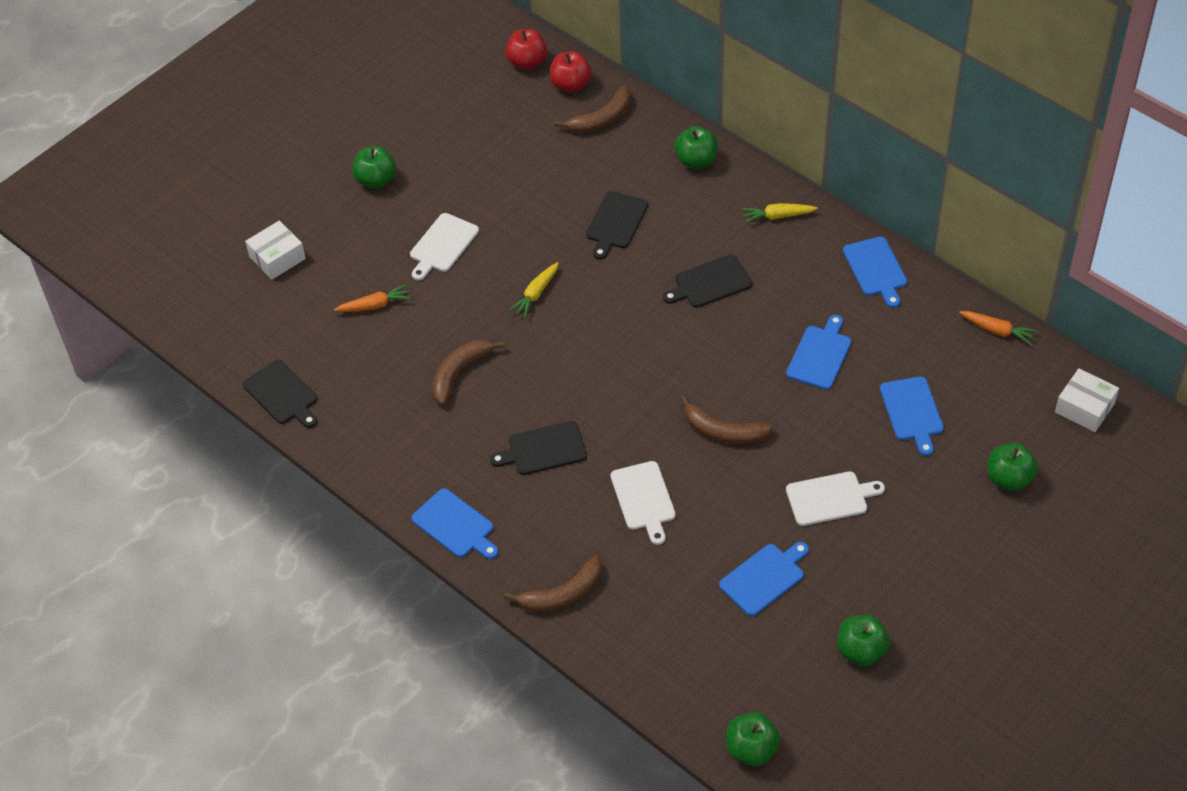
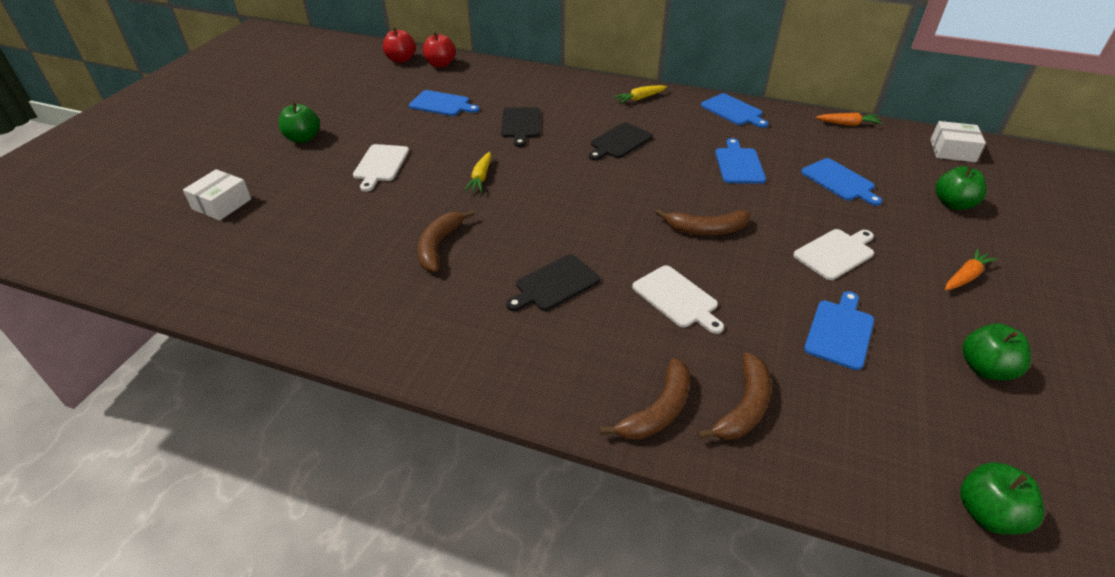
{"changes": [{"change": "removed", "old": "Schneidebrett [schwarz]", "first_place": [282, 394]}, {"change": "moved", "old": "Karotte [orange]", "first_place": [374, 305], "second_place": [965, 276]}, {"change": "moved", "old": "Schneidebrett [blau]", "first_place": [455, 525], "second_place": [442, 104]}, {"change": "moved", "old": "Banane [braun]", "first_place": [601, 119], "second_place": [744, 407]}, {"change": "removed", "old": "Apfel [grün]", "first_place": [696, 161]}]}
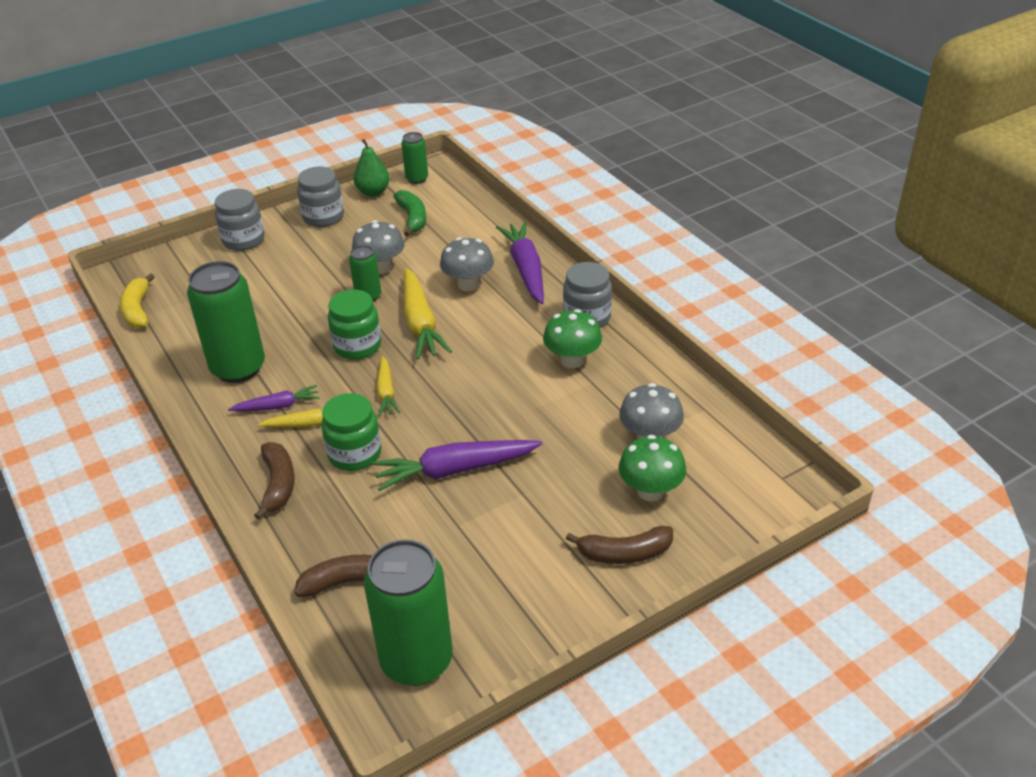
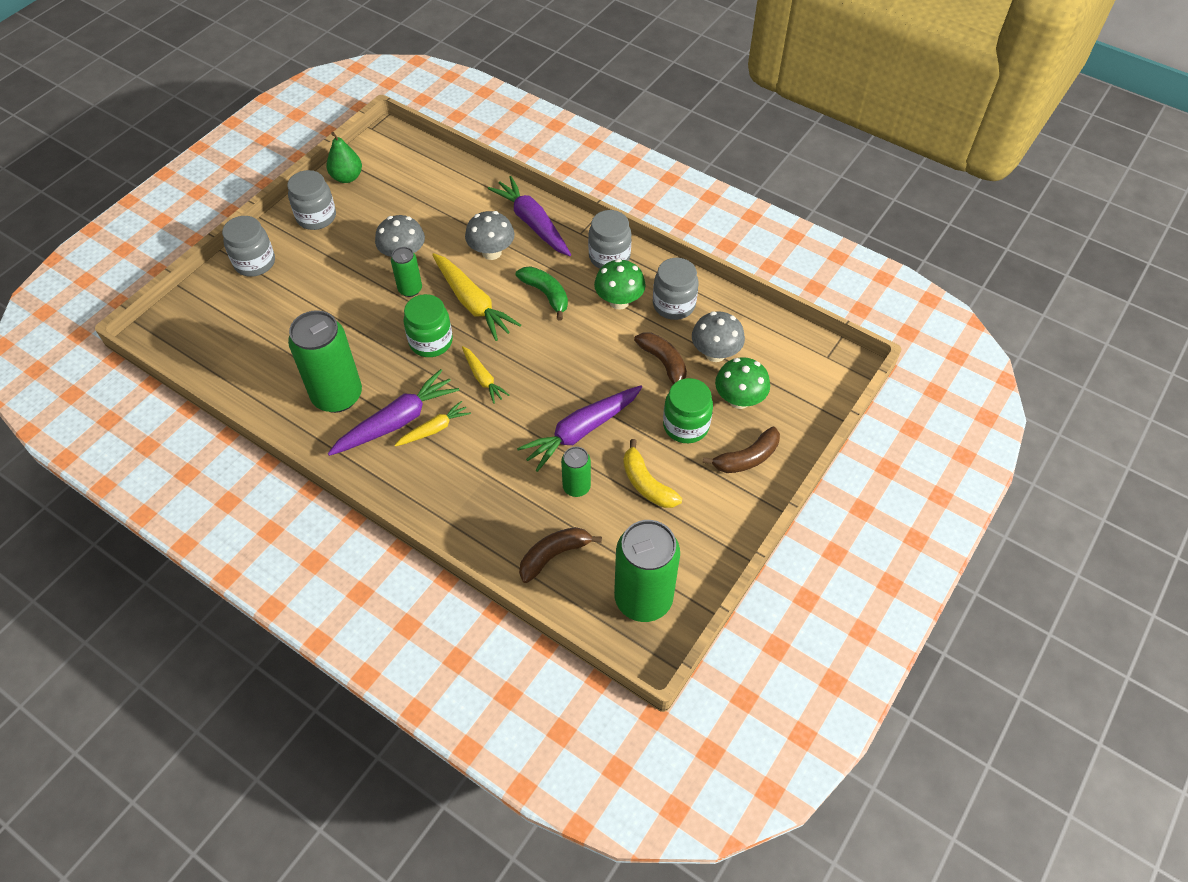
{"changes": [{"change": "moved", "old": "Banane [gelb]", "first_place": [138, 310], "second_place": [646, 483]}, {"change": "resized", "old": "Karotte [lila]", "first_place": [278, 406], "second_place": [397, 421], "factor": 1.76}, {"change": "moved", "old": "Banane [braun]", "first_place": [278, 484], "second_place": [664, 363]}, {"change": "moved", "old": "Einmachglas [grün]", "first_place": [355, 454], "second_place": [686, 426]}, {"change": "moved", "old": "Banane [grün]", "first_place": [412, 218], "second_place": [546, 294]}, {"change": "moved", "old": "Dose [grün]", "first_place": [417, 179], "second_place": [576, 487]}, {"change": "added", "new": "Einmachglas [grau]", "second_place": [674, 305]}]}
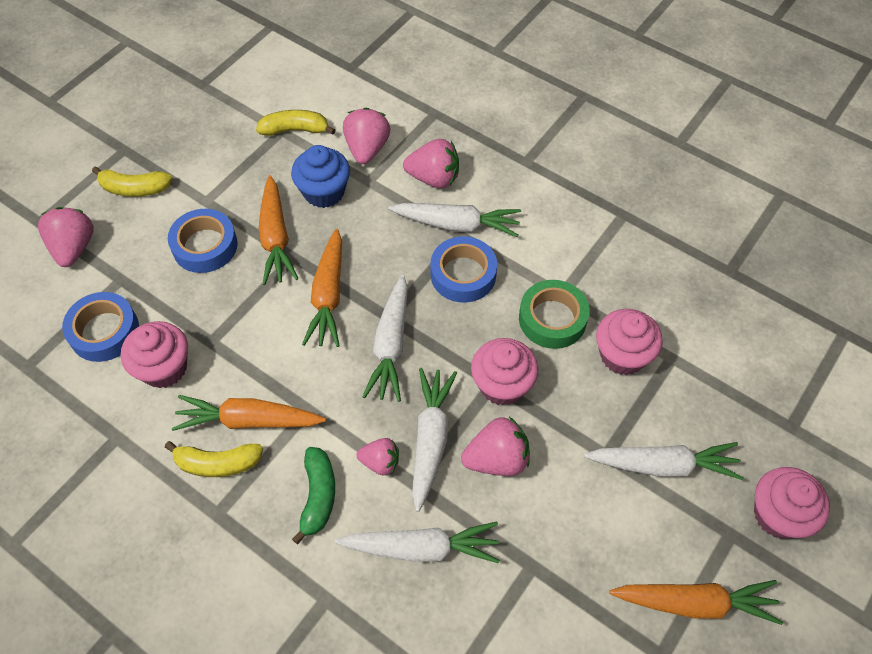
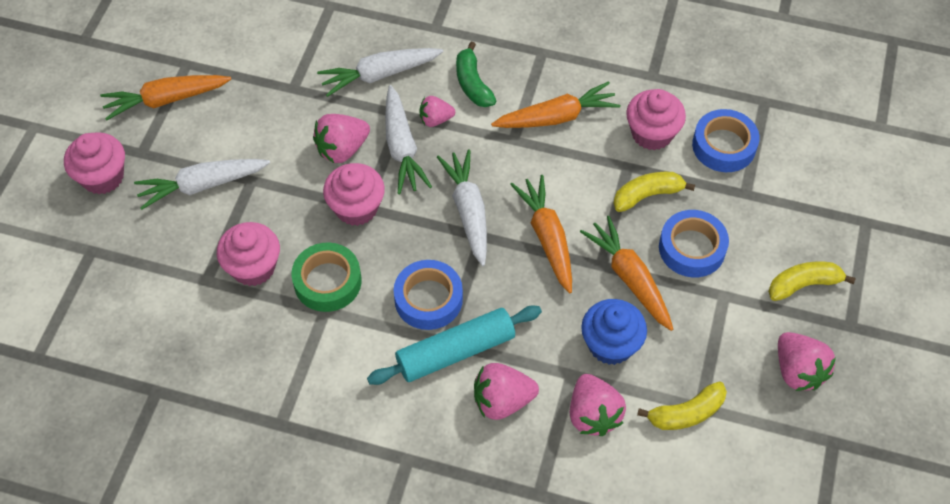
{"changes": [{"change": "moved", "old": "Erdbeere [rosa]", "first_place": [74, 248], "second_place": [798, 371]}, {"change": "moved", "old": "Banane [gelb]", "first_place": [217, 463], "second_place": [647, 195]}, {"change": "replaced", "old": "Karotte [weiß]", "new": "Nudelholz [türkis]", "first_place": [456, 225], "second_place": [455, 352]}]}
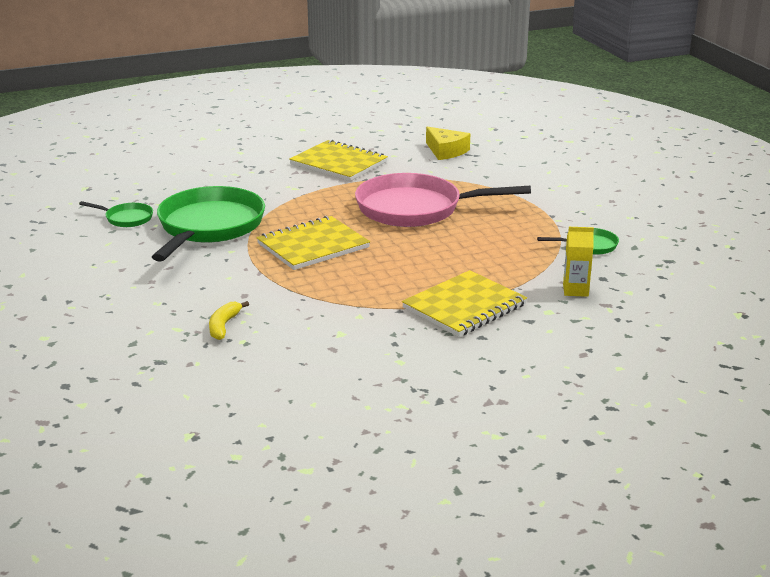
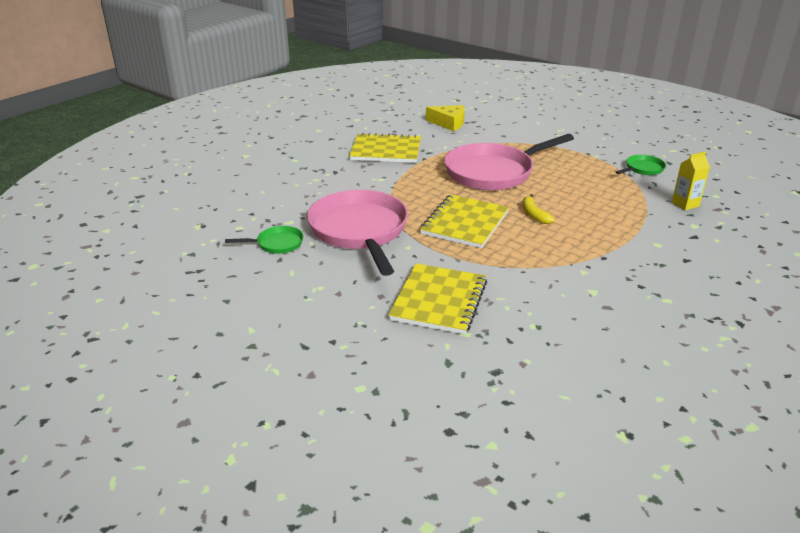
{"changes": [{"change": "recoloured", "old": "Pfanne [grün]", "new": "Pfanne [rosa]", "first_place": [208, 227], "second_place": [360, 231]}, {"change": "moved", "old": "Banane [gelb]", "first_place": [224, 326], "second_place": [534, 214]}, {"change": "moved", "old": "Notizbuch [gelb]", "first_place": [464, 306], "second_place": [439, 300]}]}
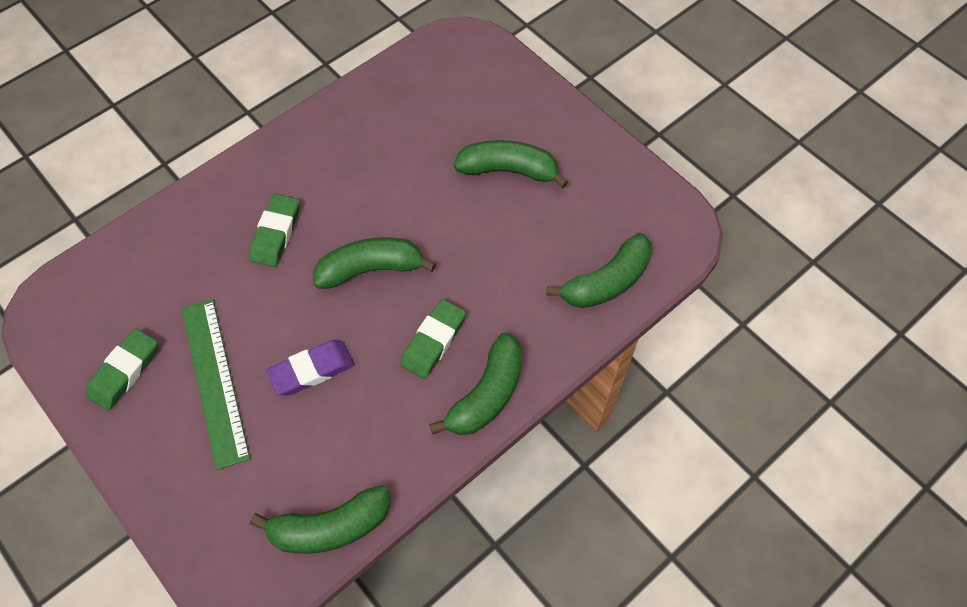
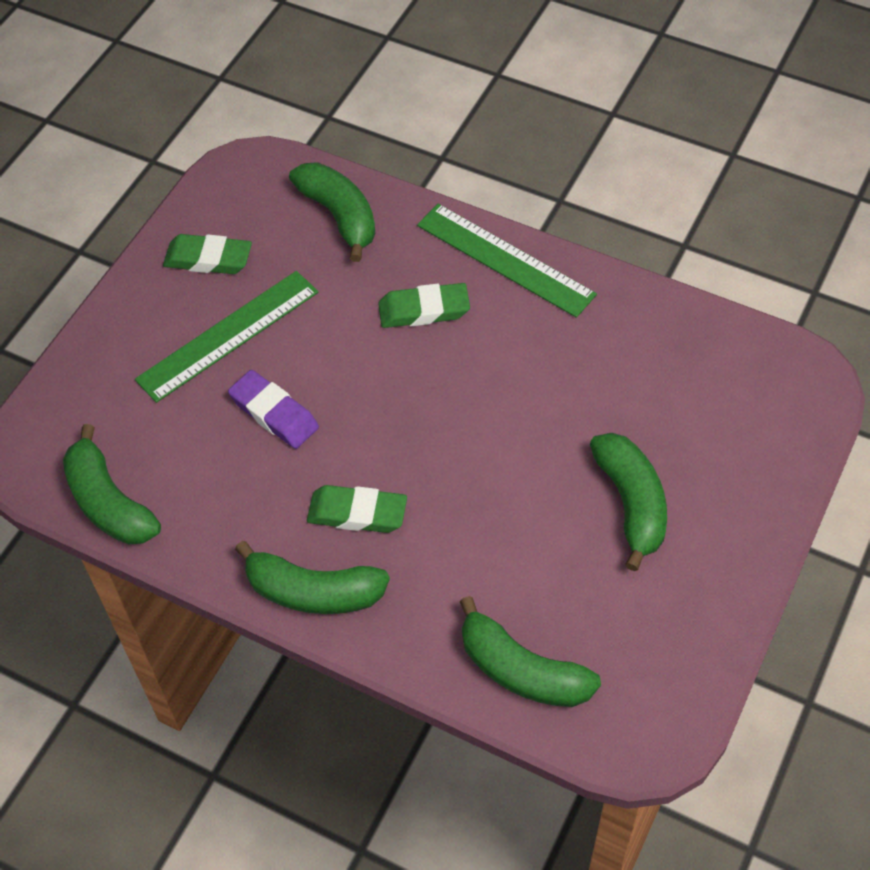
{"changes": [{"change": "moved", "old": "Banane [grün]", "first_place": [370, 269], "second_place": [339, 216]}, {"change": "added", "new": "Lineal [grün]", "second_place": [505, 260]}]}
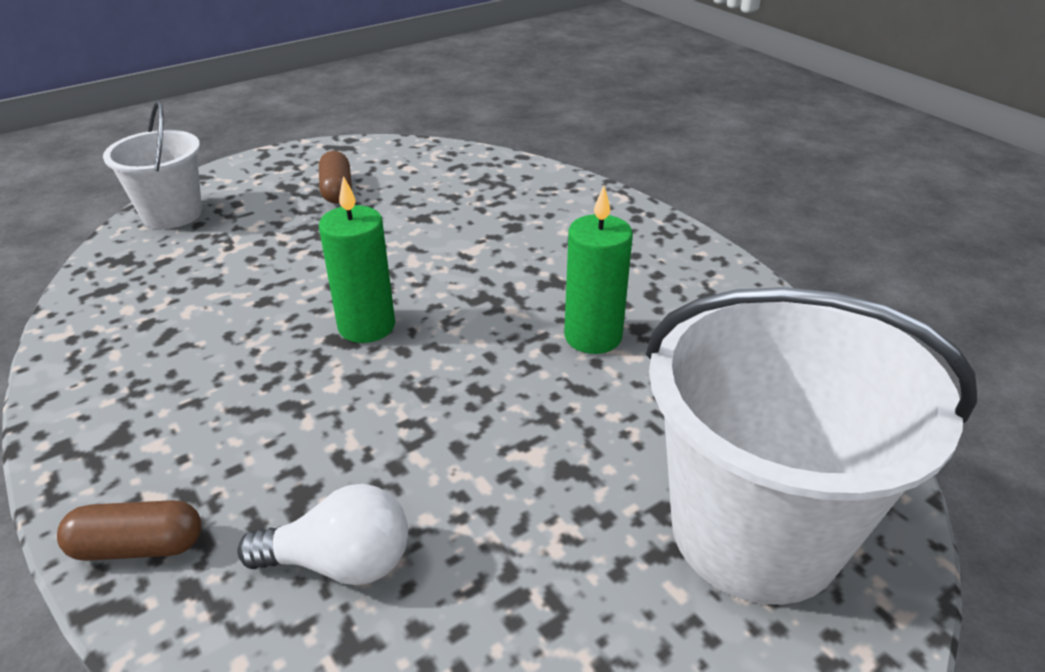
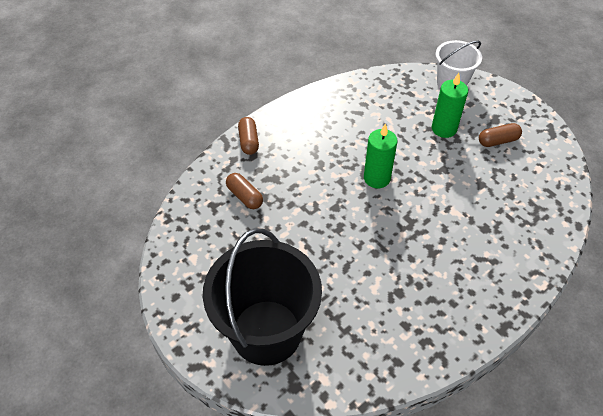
{"changes": [{"change": "replaced", "old": "Glühbirne [weiß]", "new": "Kapsel [braun]", "first_place": [341, 562], "second_place": [245, 196]}, {"change": "moved", "old": "Kerze [grün]", "first_place": [593, 336], "second_place": [444, 129]}, {"change": "recoloured", "old": "Eimer [weiß]", "new": "Eimer [schwarz]", "first_place": [755, 531], "second_place": [266, 332]}]}
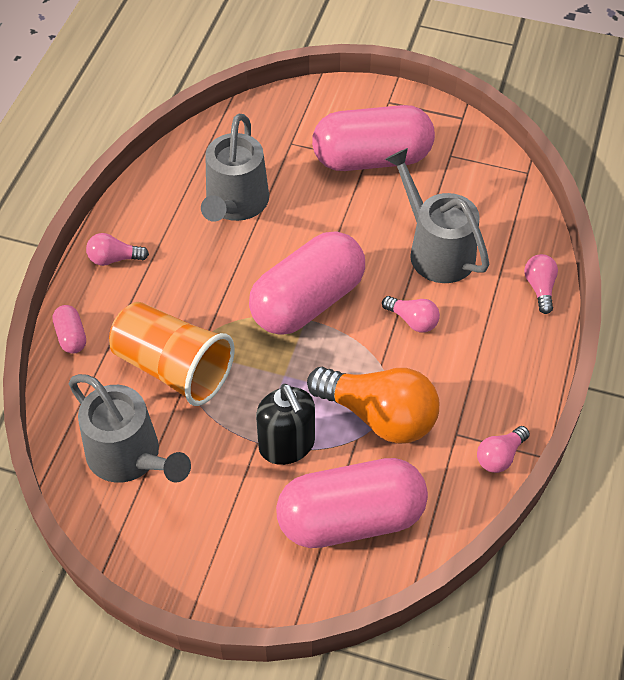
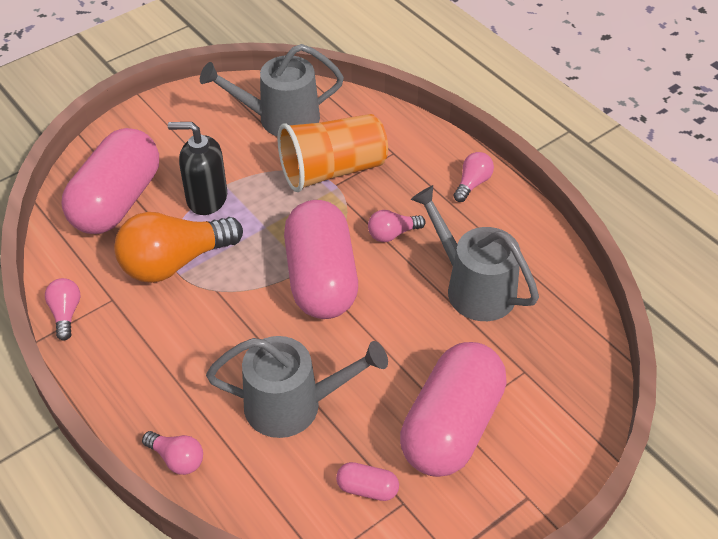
{"changes": [{"change": "moved", "old": "Kapsel [rosa]", "first_place": [71, 336], "second_place": [367, 488]}, {"change": "moved", "old": "Glühbirne [rosa]", "first_place": [412, 320], "second_place": [392, 234]}]}
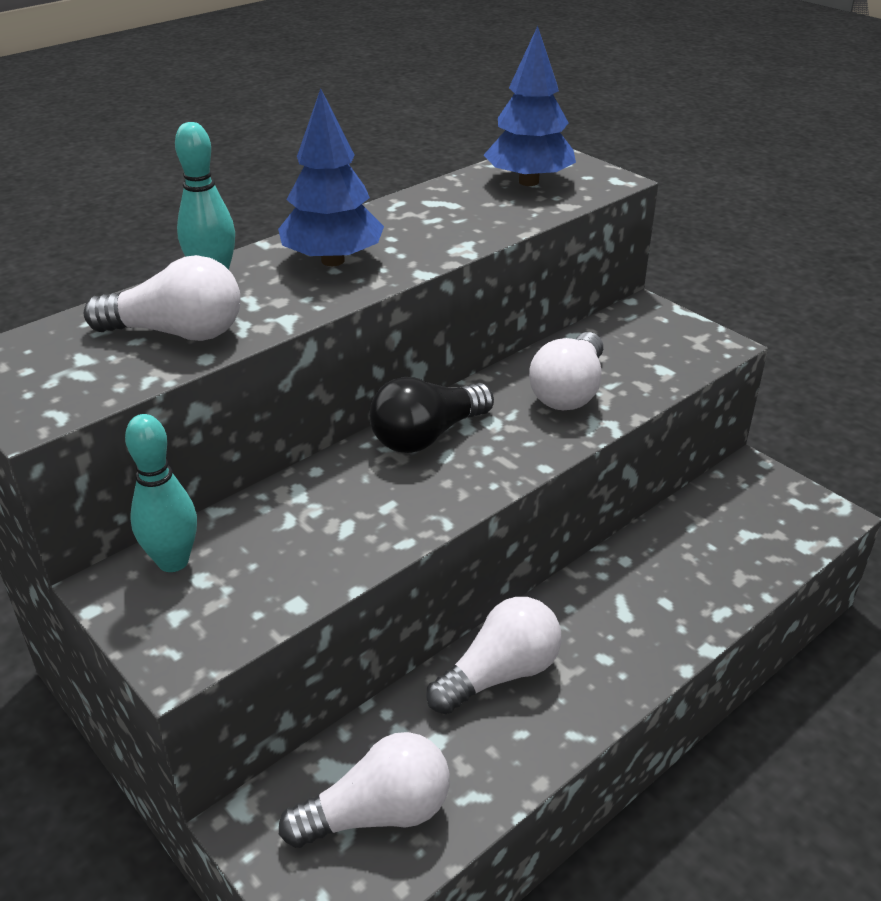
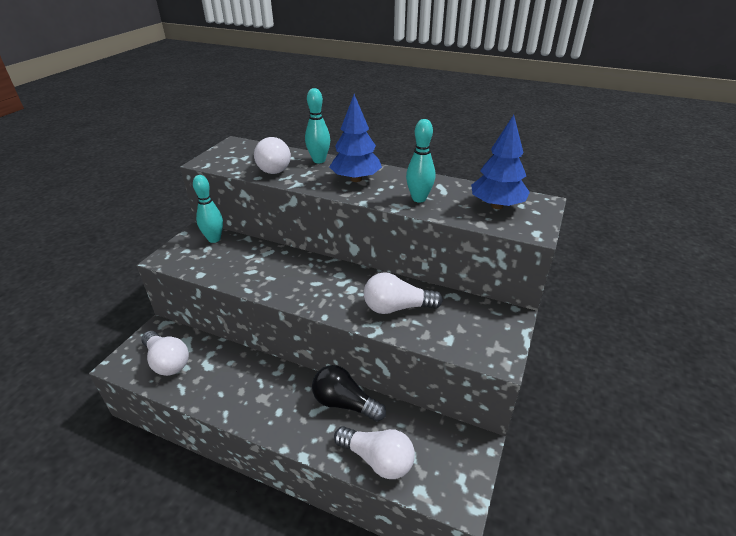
{"changes": [{"change": "moved", "old": "Glühbirne [schwarz]", "first_place": [427, 436], "second_place": [344, 403]}, {"change": "moved", "old": "Glühbirne [weiß]", "first_place": [500, 674], "second_place": [377, 459]}, {"change": "added", "new": "Bowlingkegel [türkis]", "second_place": [419, 199]}]}
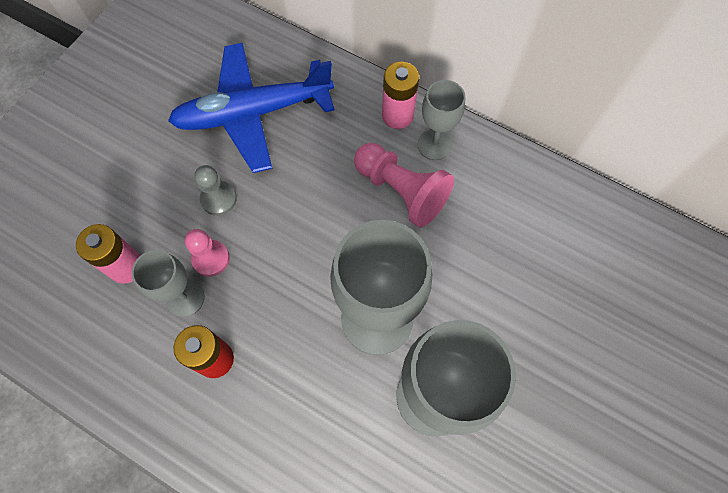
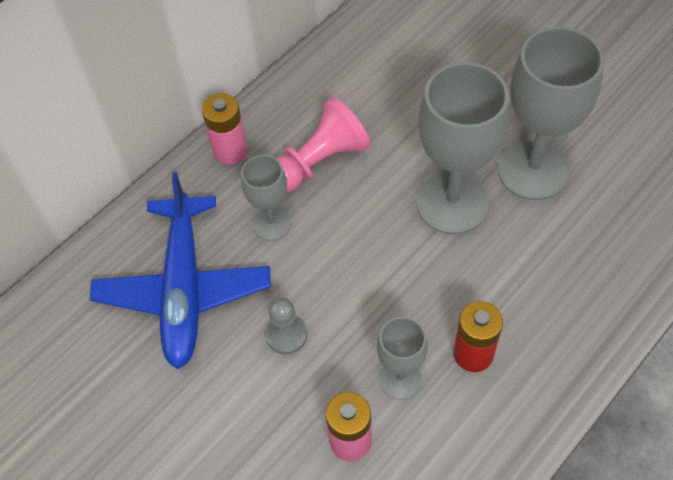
{"changes": [{"change": "removed", "old": "Bauer [rosa]", "first_place": [211, 258]}, {"change": "moved", "old": "Kelch [grau]", "first_place": [434, 145], "second_place": [272, 224]}]}
